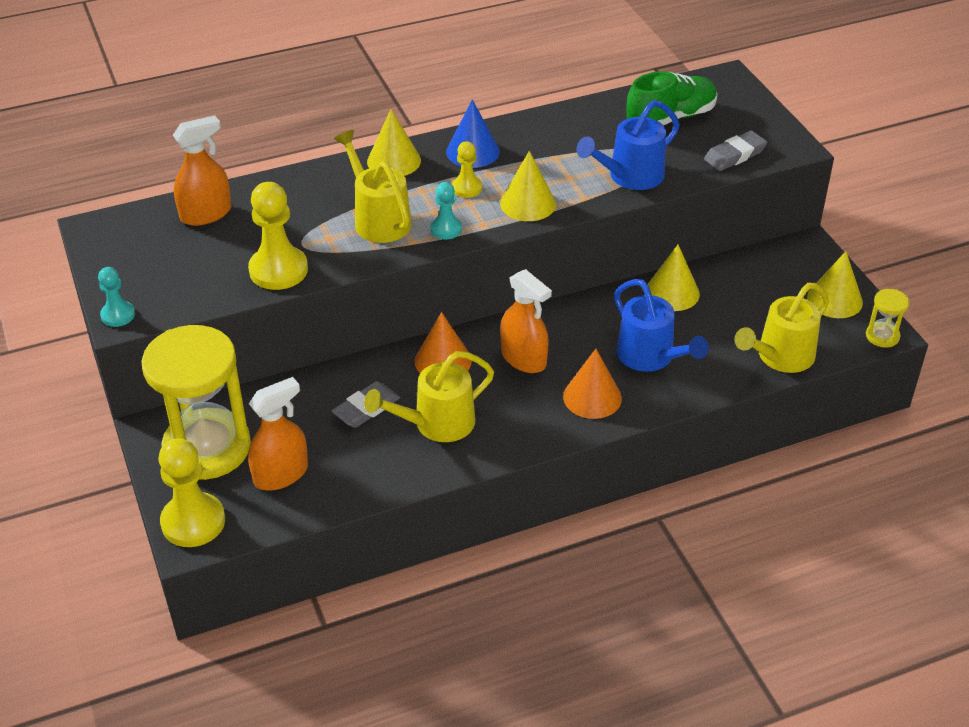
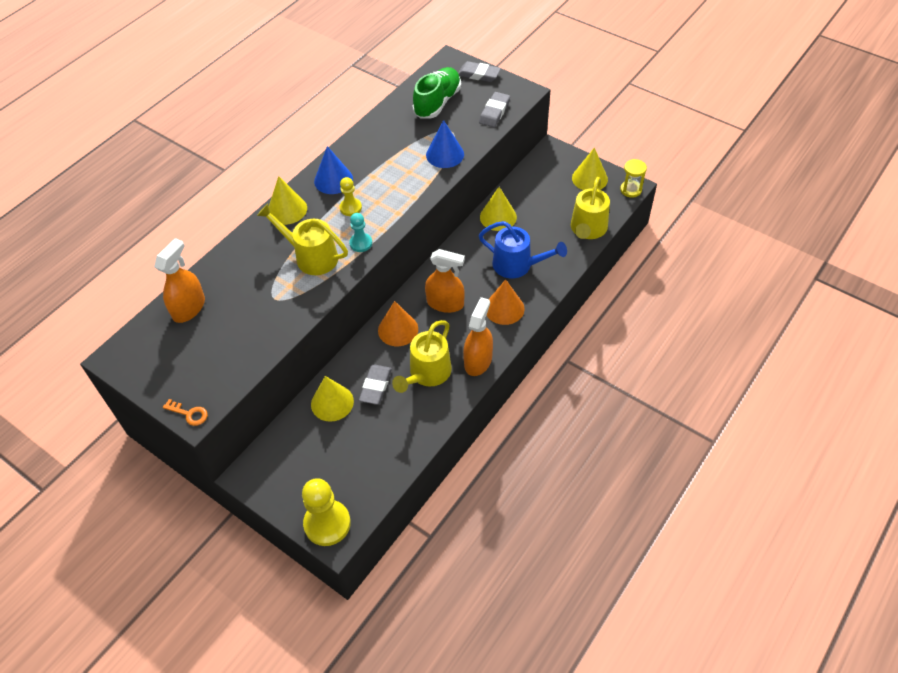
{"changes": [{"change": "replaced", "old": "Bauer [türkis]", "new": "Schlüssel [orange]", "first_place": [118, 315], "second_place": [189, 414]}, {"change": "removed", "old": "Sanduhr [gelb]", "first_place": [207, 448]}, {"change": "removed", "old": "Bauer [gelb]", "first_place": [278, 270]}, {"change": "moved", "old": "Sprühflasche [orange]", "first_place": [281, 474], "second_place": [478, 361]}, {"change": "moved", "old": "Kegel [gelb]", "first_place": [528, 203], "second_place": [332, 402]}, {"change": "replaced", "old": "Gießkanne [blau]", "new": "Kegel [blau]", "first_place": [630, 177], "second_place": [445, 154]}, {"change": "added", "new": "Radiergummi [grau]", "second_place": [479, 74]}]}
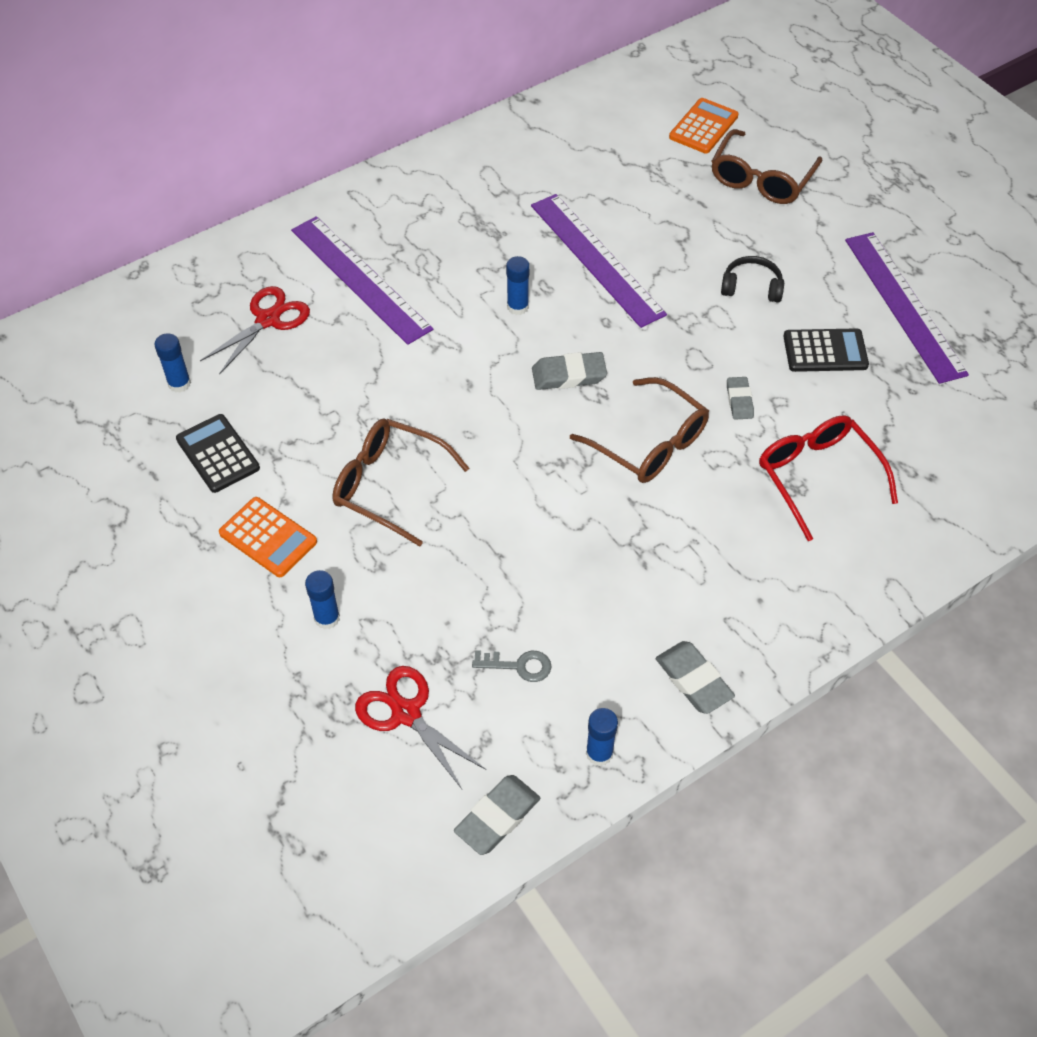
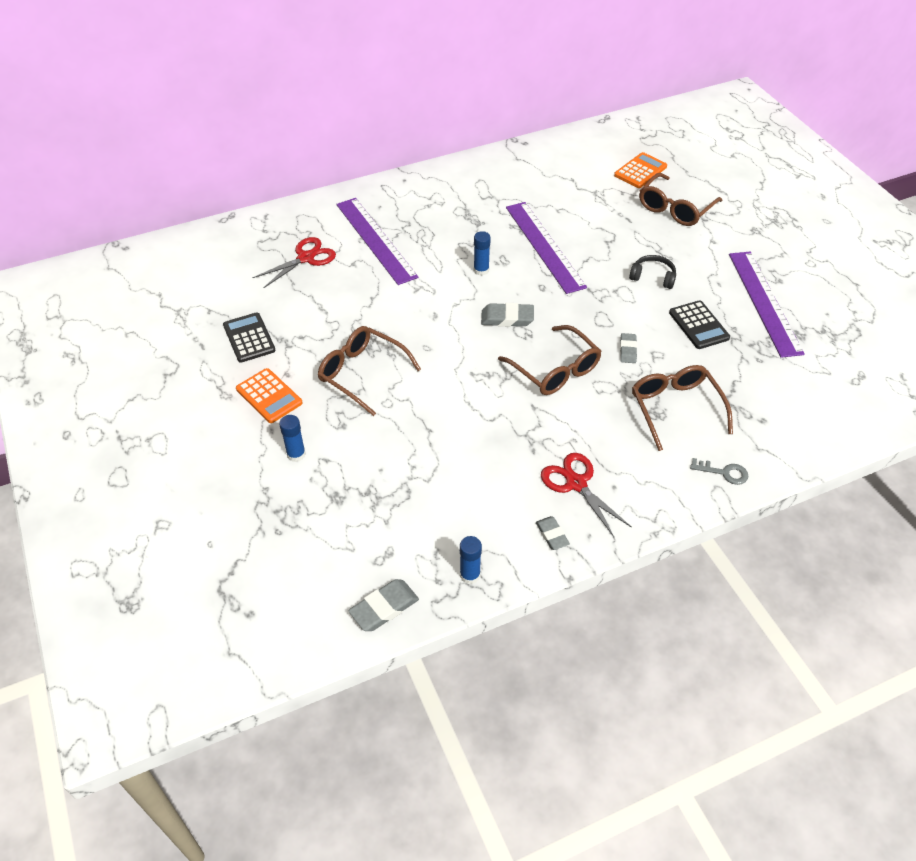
{"changes": [{"change": "removed", "old": "Klebestift [blau]", "first_place": [179, 383]}, {"change": "moved", "old": "Schere [rot]", "first_place": [406, 713], "second_place": [576, 483]}, {"change": "moved", "old": "Schlüssel [grau]", "first_place": [519, 665], "second_place": [724, 472]}, {"change": "resized", "old": "Radiergummi [grau]", "first_place": [693, 680], "second_place": [552, 535], "factor": 0.65}, {"change": "recoloured", "old": "Brille [rot]", "new": "Brille [braun]", "first_place": [817, 476], "second_place": [675, 408]}, {"change": "turned", "old": "Taschenrechner [schwarz]", "first_place": [825, 351], "second_place": [698, 325], "degrees": 60}]}
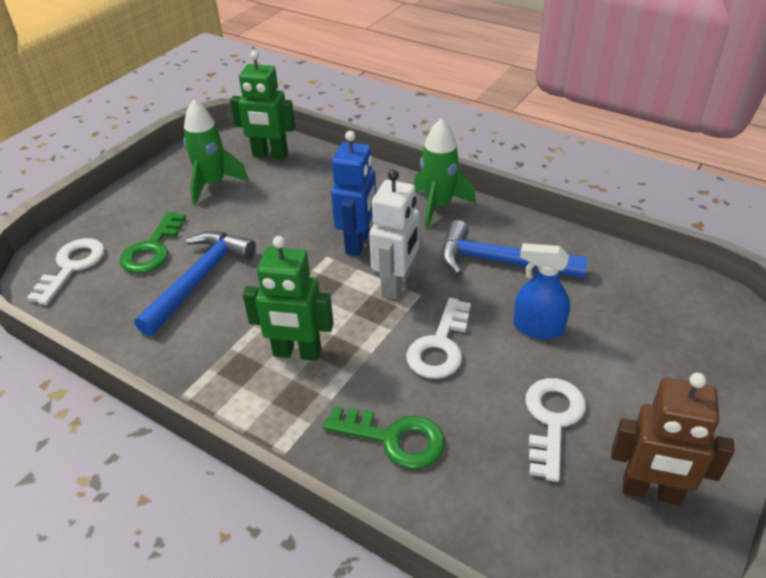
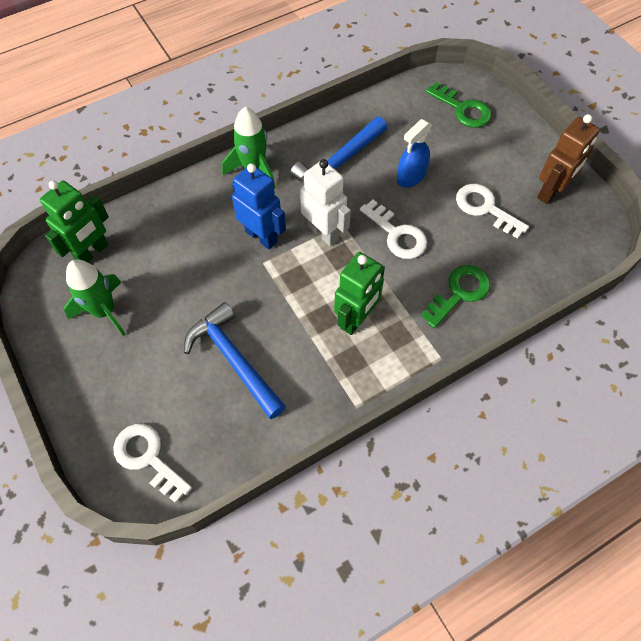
{"changes": [{"change": "moved", "old": "Schlüssel [grün]", "first_place": [152, 249], "second_place": [463, 109]}]}
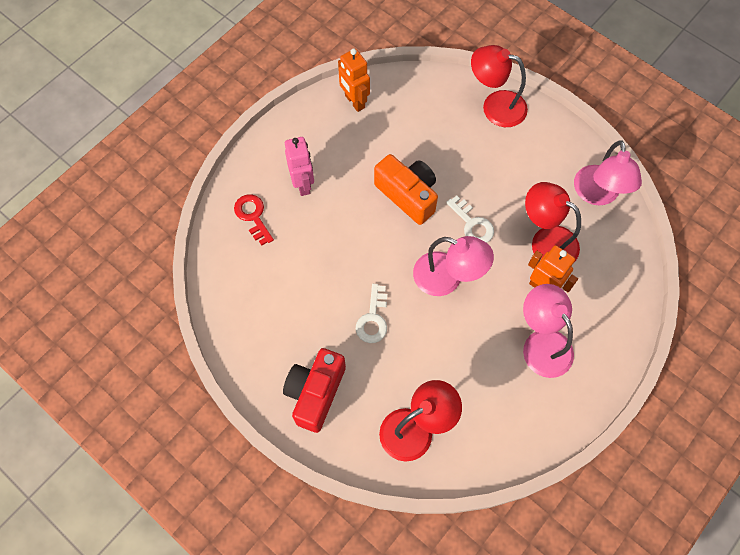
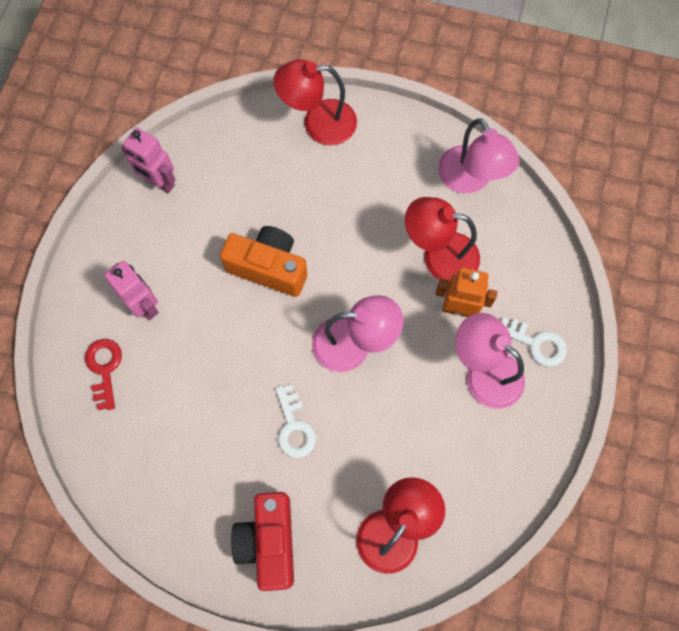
{"changes": [{"change": "turned", "old": "Schlüssel [rot]", "first_place": [253, 216], "second_place": [104, 368], "degrees": 45}, {"change": "recoloured", "old": "Roboter [orange]", "new": "Roboter [rosa]", "first_place": [354, 102], "second_place": [159, 182]}, {"change": "moved", "old": "Schlüssel [weiß]", "first_place": [472, 224], "second_place": [536, 343]}]}
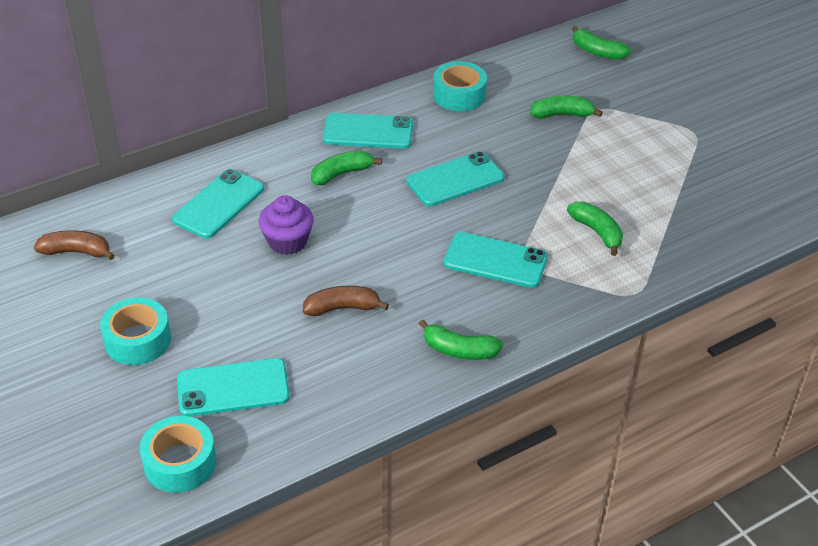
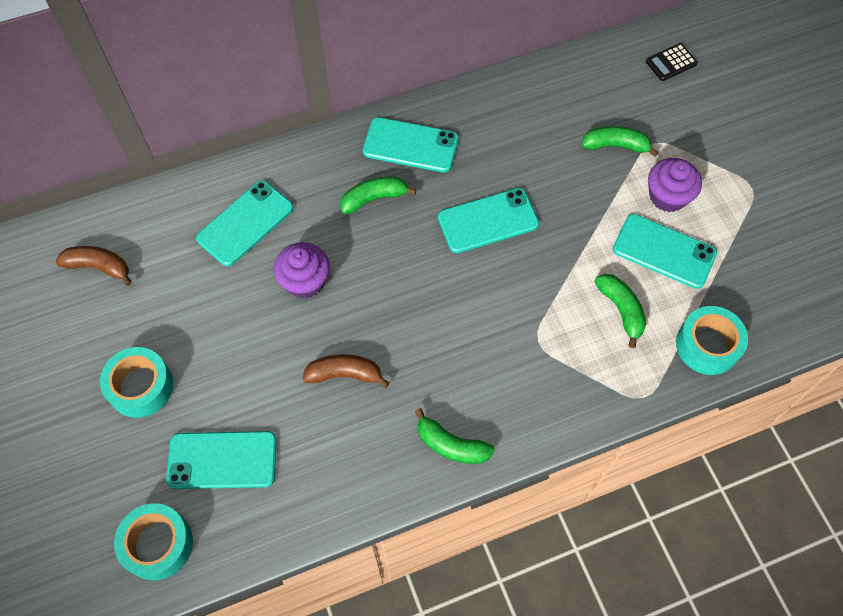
{"changes": [{"change": "moved", "old": "Klebeband [türkis]", "first_place": [459, 95], "second_place": [707, 345]}, {"change": "moved", "old": "Handy [türkis]", "first_place": [495, 260], "second_place": [664, 251]}, {"change": "replaced", "old": "Banane [grün]", "new": "Taschenrechner [schwarz]", "first_place": [597, 52], "second_place": [671, 62]}, {"change": "added", "new": "Muffin [lila]", "second_place": [667, 196]}]}
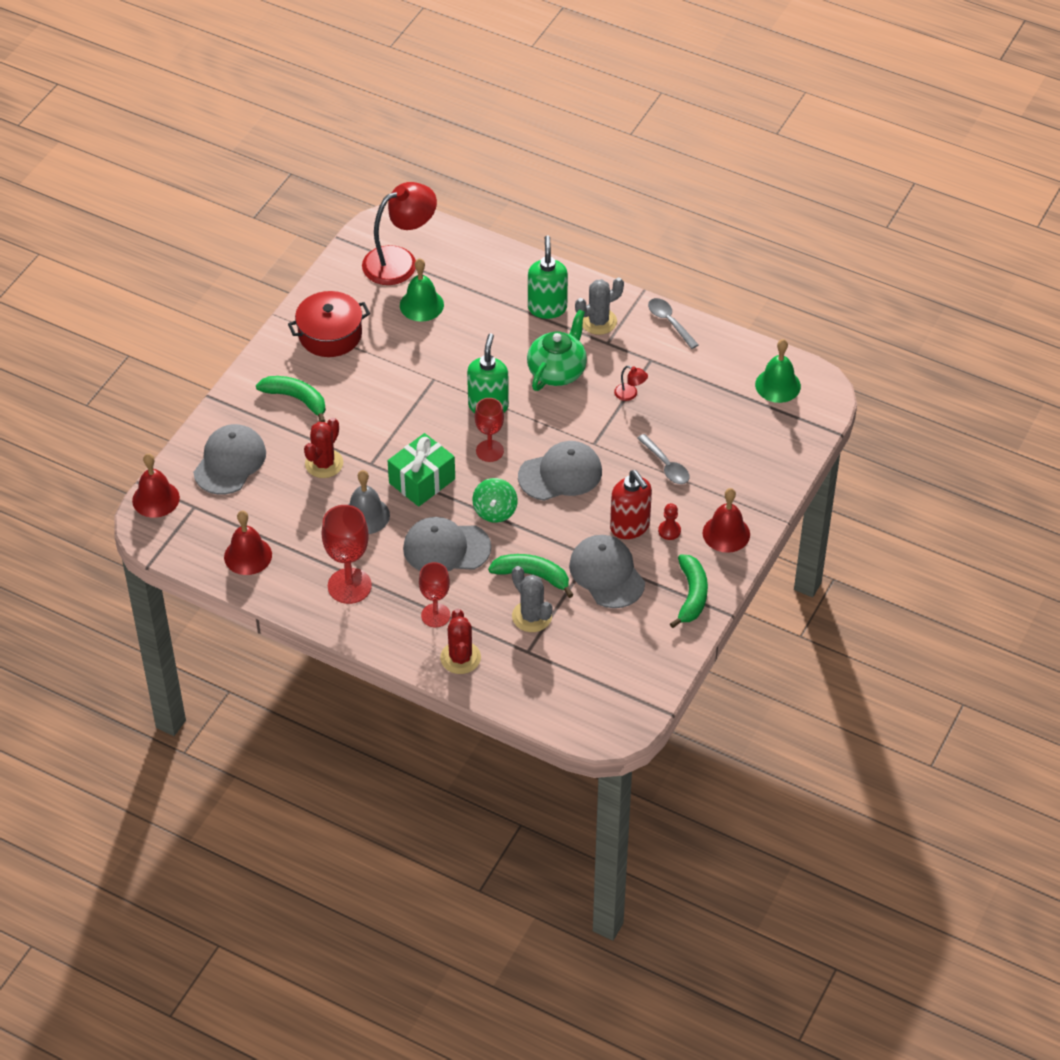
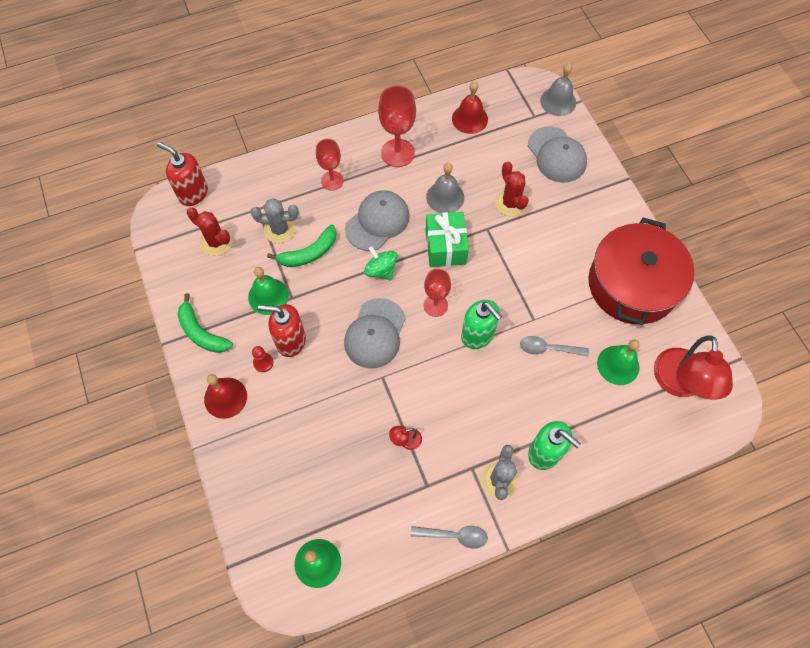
{"changes": [{"change": "recoloured", "old": "Glocke [rot]", "new": "Glocke [grau]", "first_place": [156, 499], "second_place": [558, 101]}, {"change": "removed", "old": "Banane [grün]", "first_place": [296, 399]}, {"change": "resized", "old": "Kochtopf [rot]", "first_place": [330, 334], "second_place": [632, 284], "factor": 1.58}, {"change": "moved", "old": "Kaktus [rot]", "first_place": [460, 658], "second_place": [216, 242]}, {"change": "removed", "old": "Teekanne [grün]", "first_place": [557, 371]}, {"change": "replaced", "old": "Kappe [grau]", "new": "Glocke [grün]", "first_place": [607, 574], "second_place": [268, 296]}, {"change": "moved", "old": "Löffel [grau]", "first_place": [666, 465], "second_place": [548, 349]}, {"change": "added", "new": "Seifenspender [rot]", "second_place": [193, 193]}]}
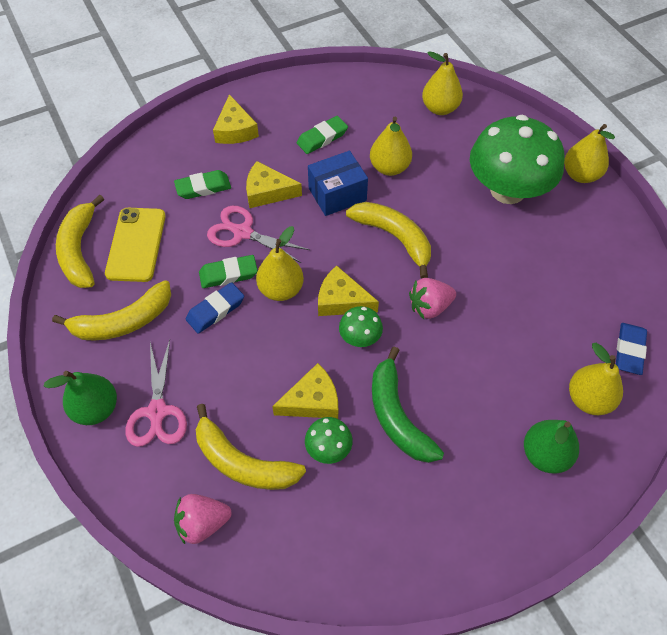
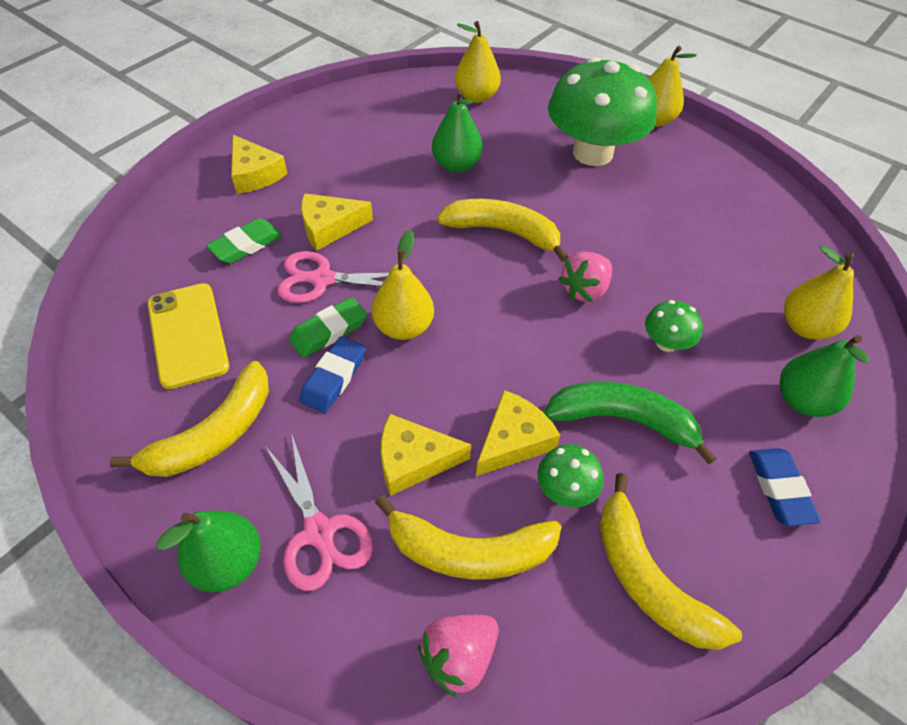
{"changes": [{"change": "moved", "old": "Banane [gelb]", "first_place": [80, 250], "second_place": [648, 578]}, {"change": "removed", "old": "Radiergummi [grün]", "first_place": [322, 138]}, {"change": "removed", "old": "Schachtel [blau]", "first_place": [337, 194]}, {"change": "moved", "old": "Käse [gelb]", "first_place": [341, 300], "second_place": [413, 460]}, {"change": "moved", "old": "Pilz [grün]", "first_place": [360, 337], "second_place": [666, 343]}, {"change": "recoloured", "old": "Birne [gelb]", "new": "Birne [grün]", "first_place": [389, 167], "second_place": [456, 165]}, {"change": "turned", "old": "Banane [grün]", "first_place": [397, 416], "second_place": [622, 420], "degrees": 150}, {"change": "moved", "old": "Radiergummi [blau]", "first_place": [629, 350], "second_place": [779, 489]}]}
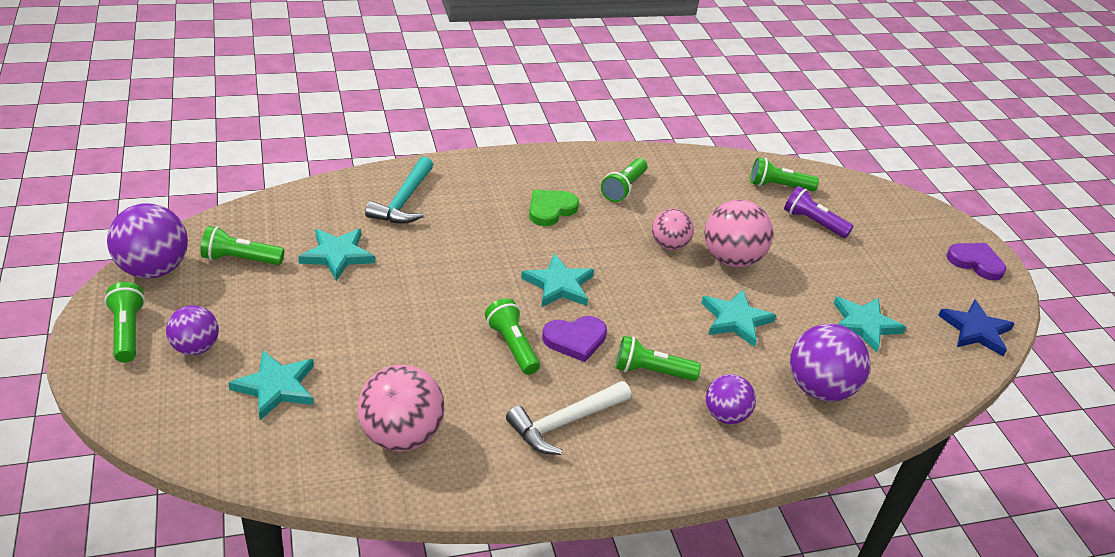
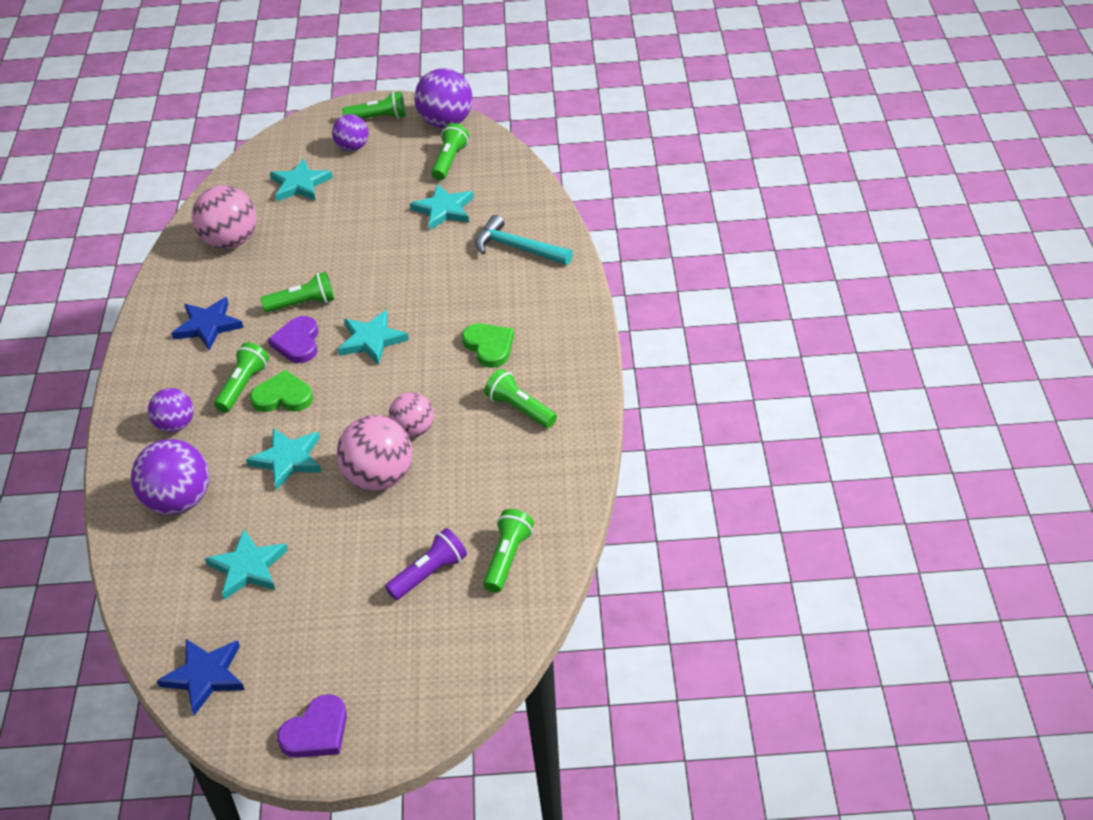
{"changes": [{"change": "replaced", "old": "Hammer [weiß]", "new": "Stern [blau]", "first_place": [565, 423], "second_place": [208, 326]}, {"change": "added", "new": "Herz [grün]", "second_place": [283, 396]}]}
